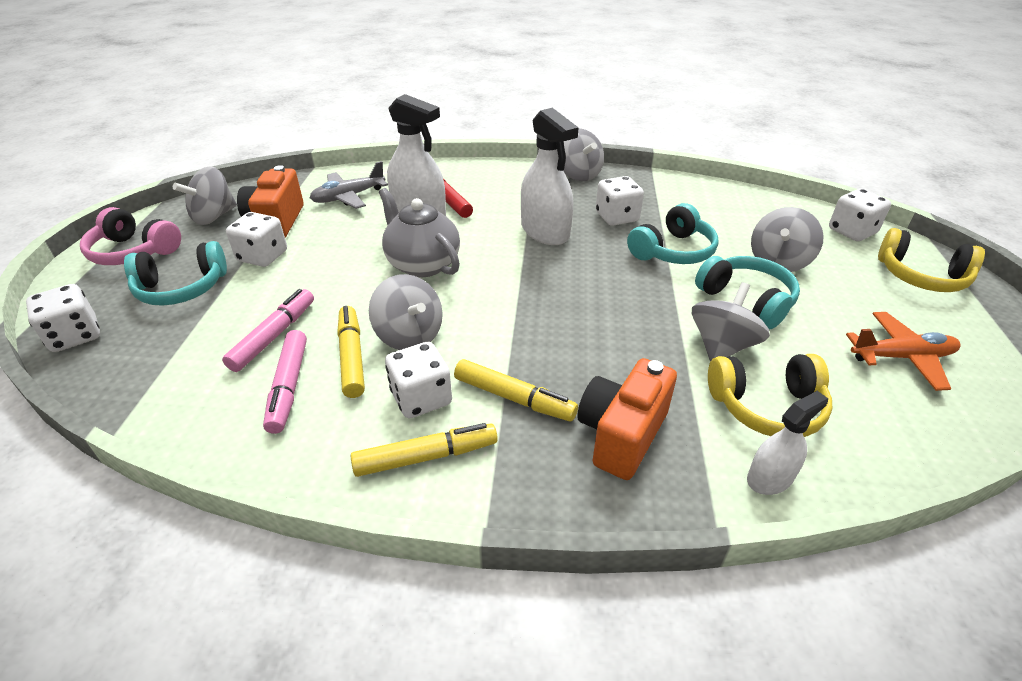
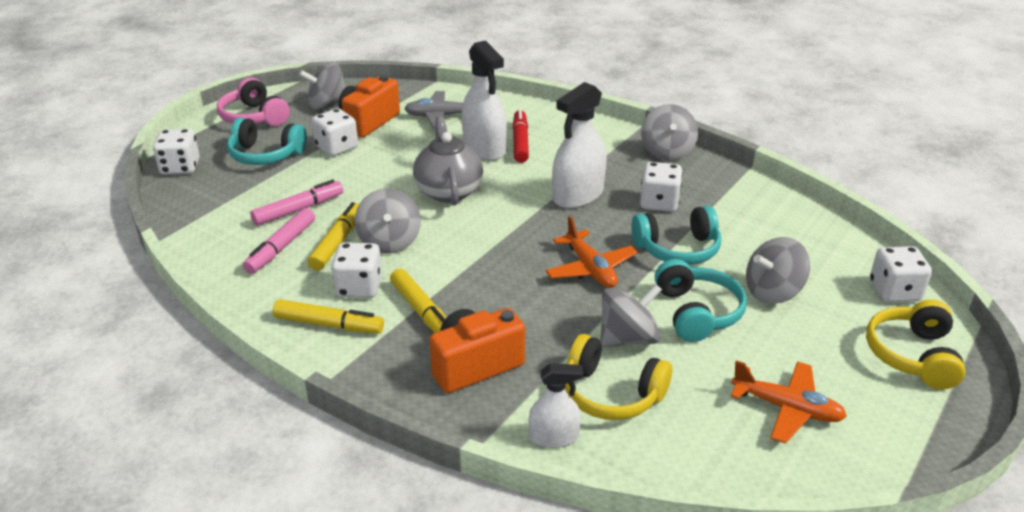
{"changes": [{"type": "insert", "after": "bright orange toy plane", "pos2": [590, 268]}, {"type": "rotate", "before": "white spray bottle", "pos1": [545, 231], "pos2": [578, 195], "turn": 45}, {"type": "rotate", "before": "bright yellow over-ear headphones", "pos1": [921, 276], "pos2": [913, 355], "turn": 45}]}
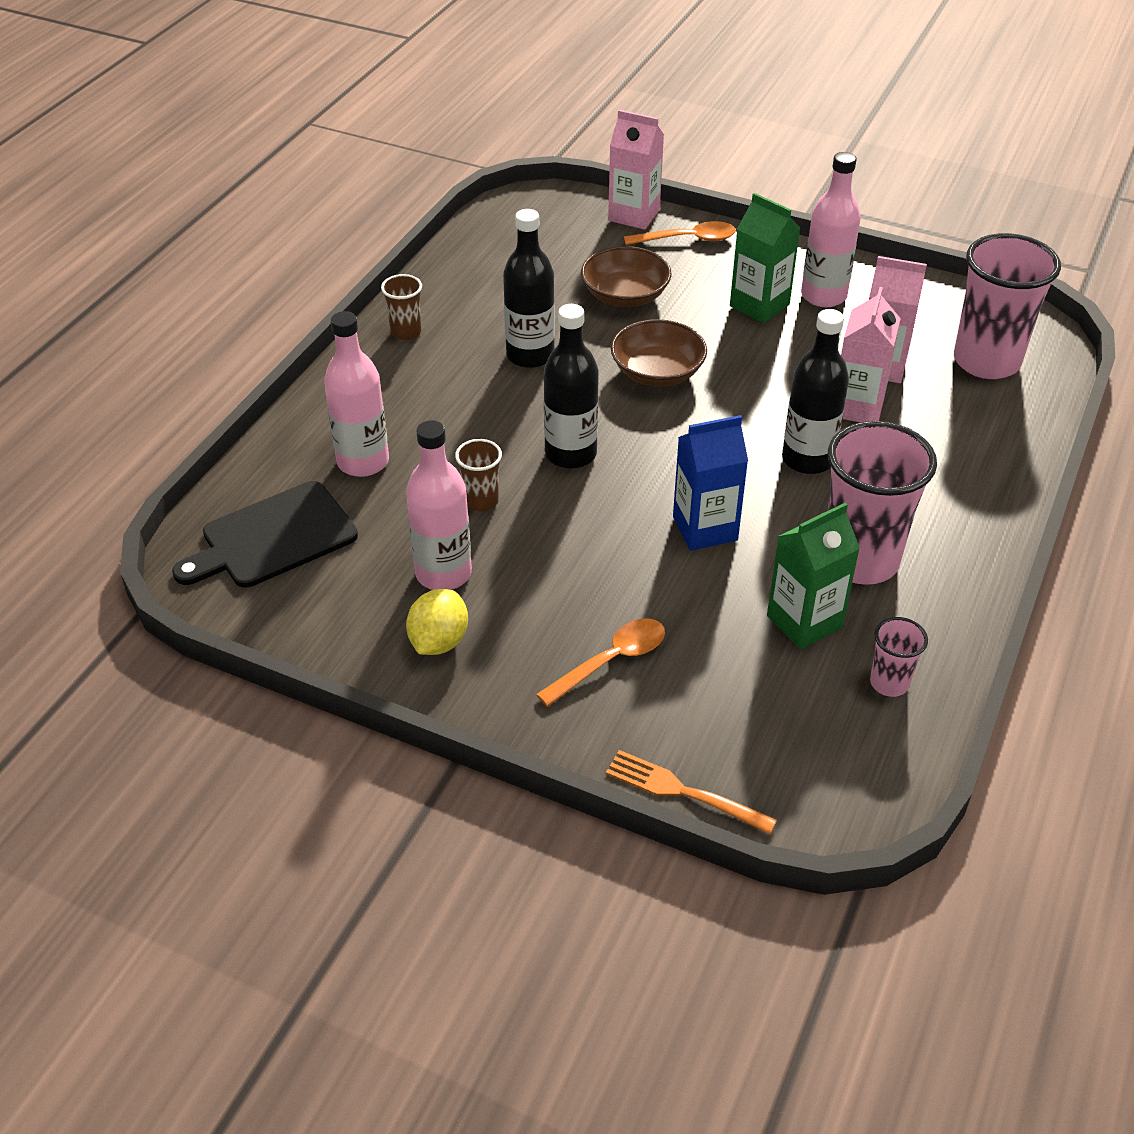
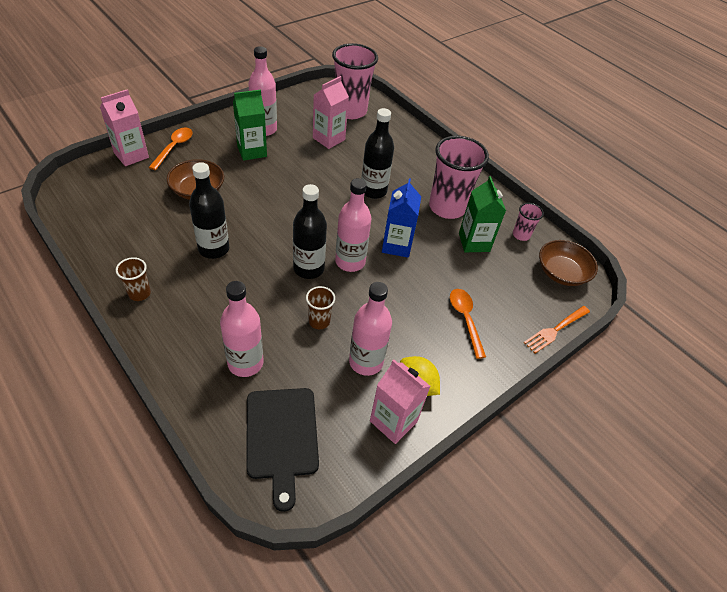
{"changes": [{"type": "insert", "after": "rosy bottle", "pos2": [350, 262]}, {"type": "move", "before": "brown deep dish", "pos1": [657, 372], "pos2": [561, 273]}, {"type": "move", "before": "rosy juice carton", "pos1": [857, 407], "pos2": [393, 421]}]}
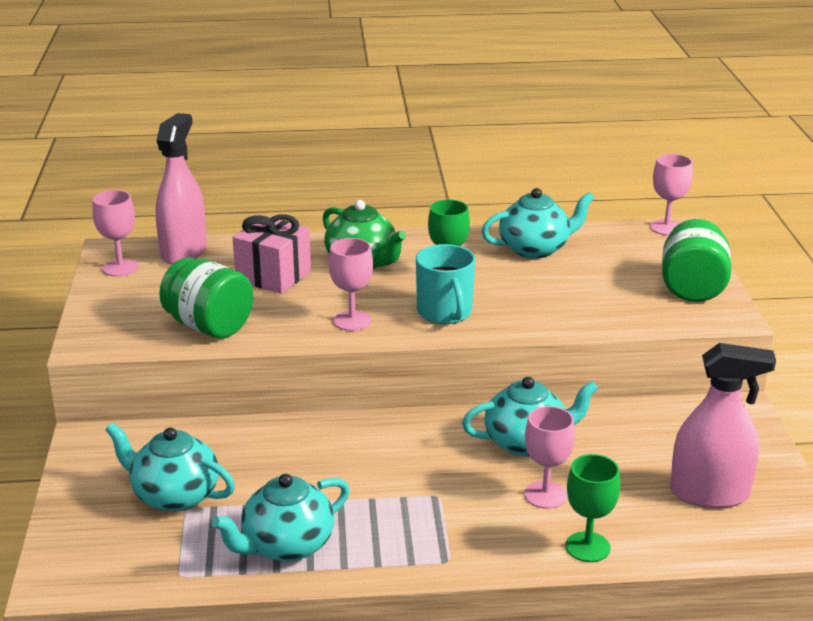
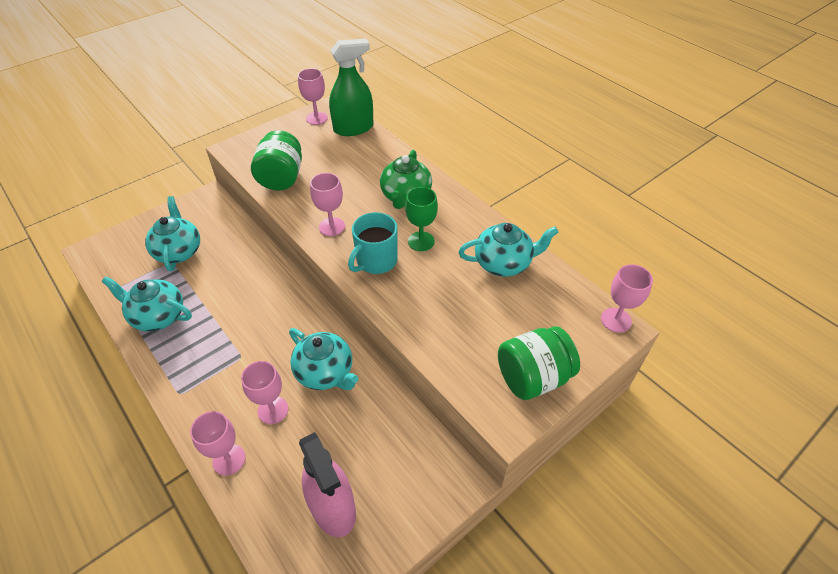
{"changes": [{"type": "delete", "before": "rosy gift", "pos1": [273, 276]}, {"type": "recolor", "before": "rosy spray bottle", "after": "green spray bottle", "pos1": [184, 252], "pos2": [353, 128]}, {"type": "recolor", "before": "green chalice", "after": "rosy chalice", "pos1": [587, 547], "pos2": [229, 459]}, {"type": "rotate", "before": "turquoise china teapot", "pos1": [535, 249], "pos2": [503, 263], "turn": -45}]}
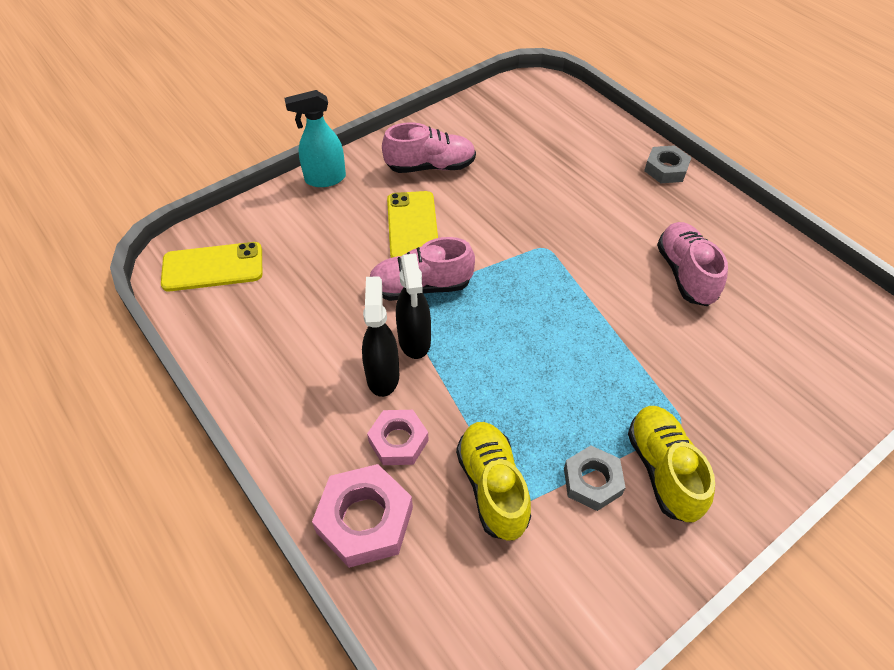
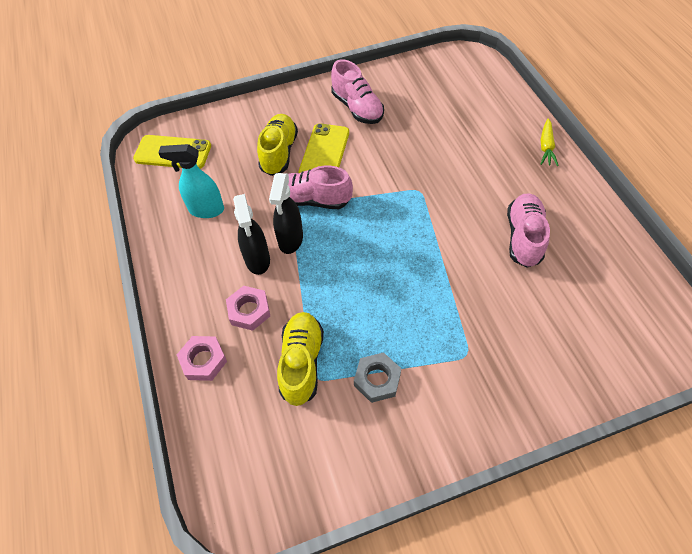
{"changes": [{"type": "move", "before": "turquoise spray bottle", "pos1": [325, 179], "pos2": [206, 210]}, {"type": "move", "before": "bright yellow shoe", "pos1": [663, 470], "pos2": [279, 153]}, {"type": "replace", "before": "gray hexagon nut", "after": "bright yellow carrot", "pos1": [666, 169], "pos2": [546, 147]}, {"type": "rotate", "before": "ebony spray bottle", "pos1": [383, 376], "pos2": [257, 260], "turn": 150}, {"type": "rotate", "before": "rosy shoe", "pos1": [430, 166], "pos2": [357, 108], "turn": 45}, {"type": "resize", "before": "rosy hexagon nut", "pos1": [365, 520], "pos2": [203, 360], "scale": 0.65}]}
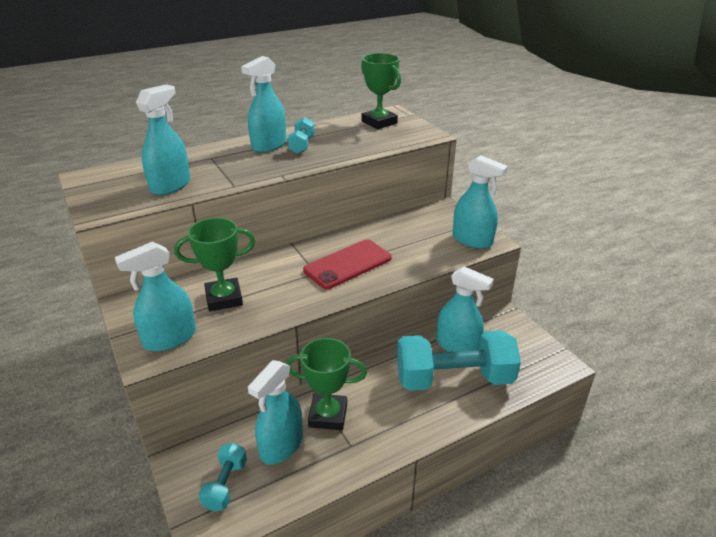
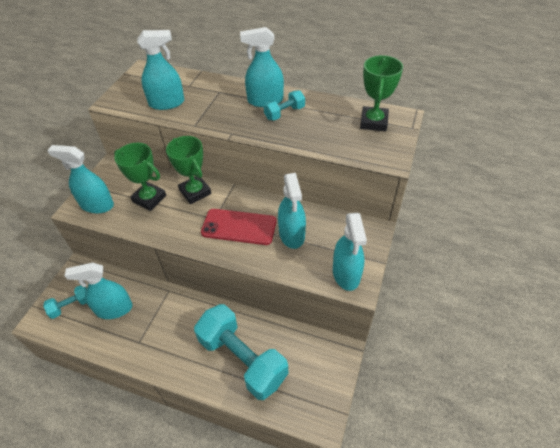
{"changes": [{"type": "move", "before": "green trophy", "pos1": [328, 415], "pos2": [195, 192]}, {"type": "move", "before": "turquoise spray bottle", "pos1": [457, 346], "pos2": [292, 234]}]}
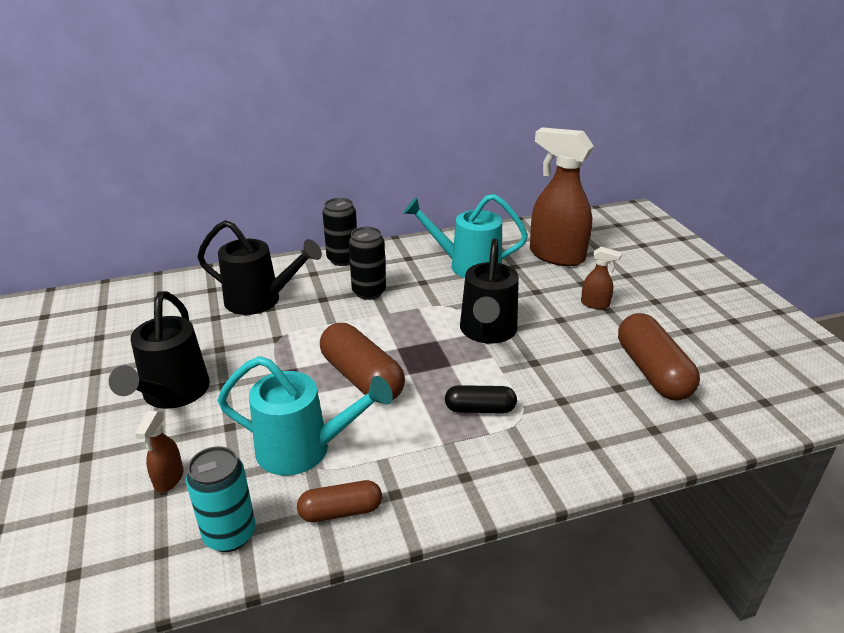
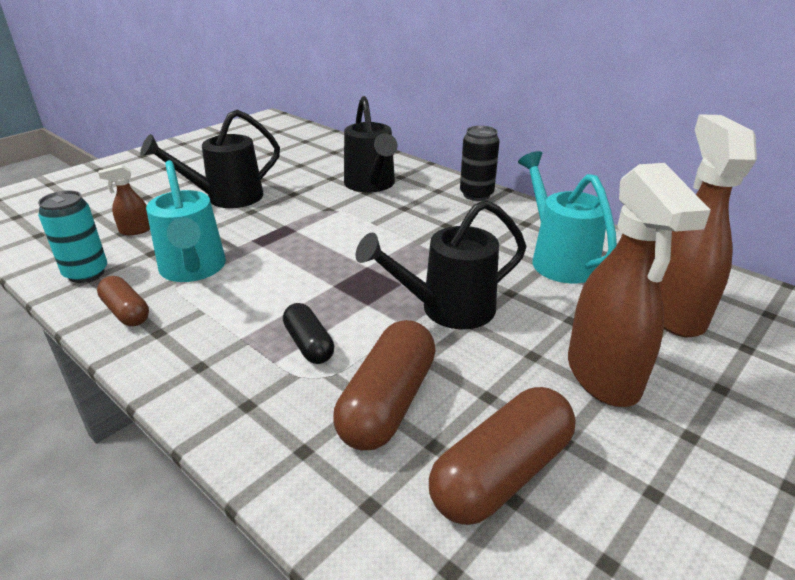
{"changes": [{"type": "delete", "before": "ebony soda can", "pos1": [369, 292]}, {"type": "move", "before": "brown pill shape", "pos1": [362, 378], "pos2": [388, 402]}, {"type": "resize", "before": "brown spray bottle", "pos1": [595, 304], "pos2": [603, 376], "scale": 2.27}]}
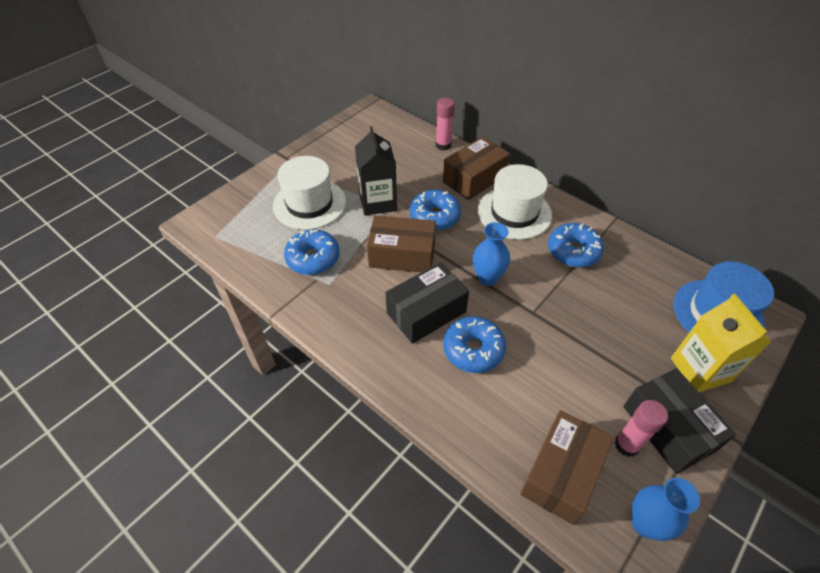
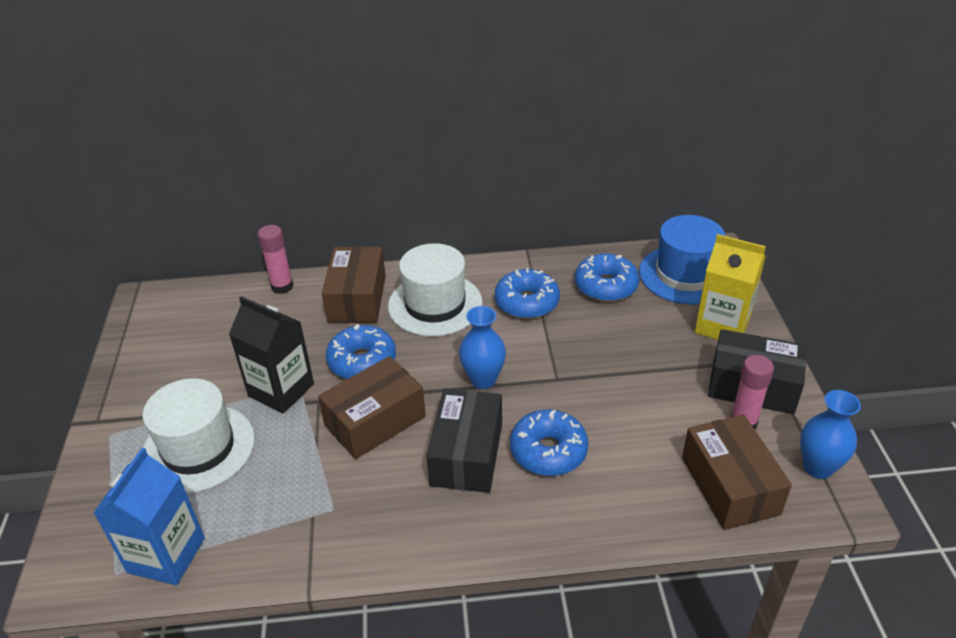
{"changes": [{"type": "insert", "after": "cobalt juice carton", "pos2": [166, 555]}, {"type": "move", "before": "cobalt glazed donut", "pos1": [313, 258], "pos2": [606, 286]}]}
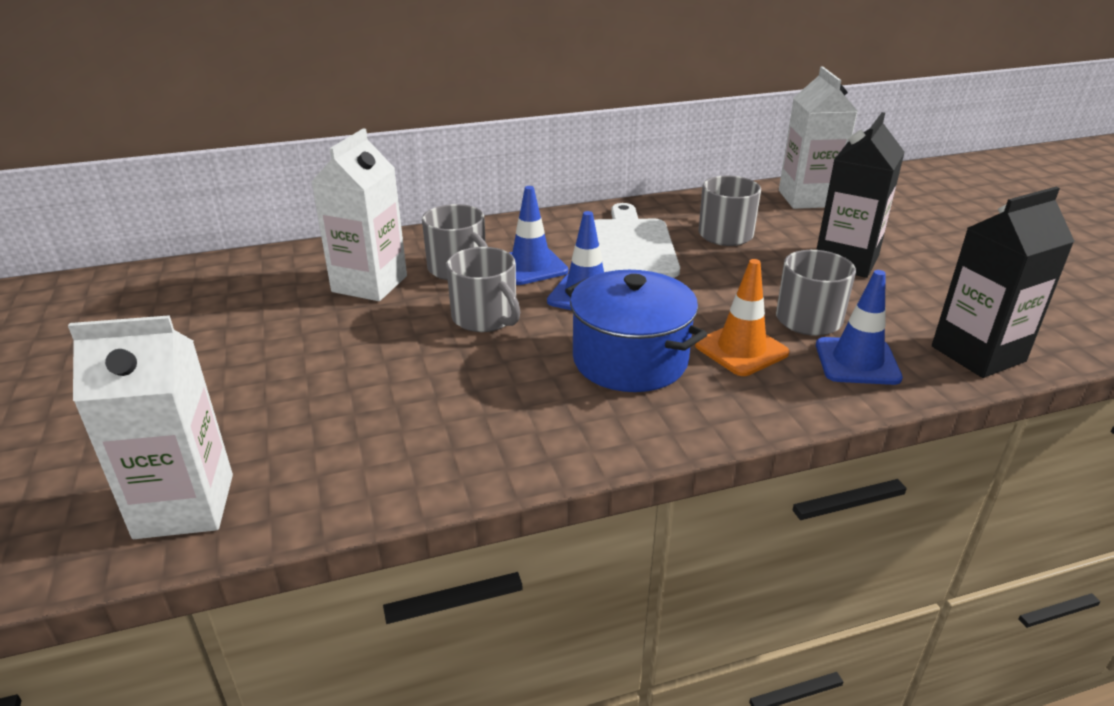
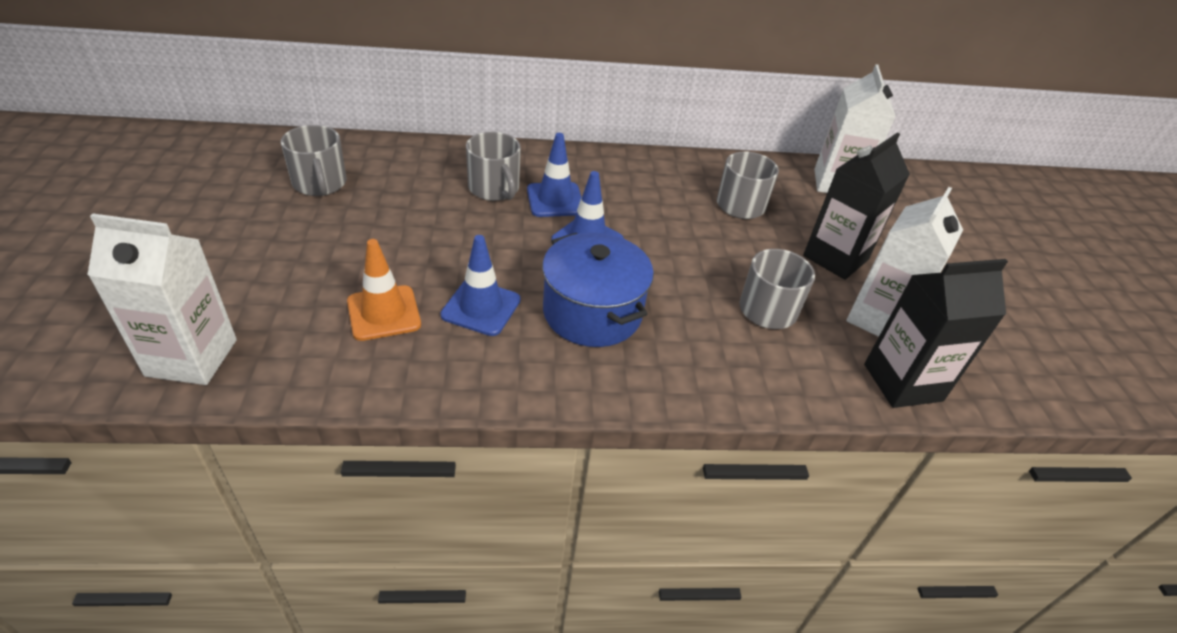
{"changes": [{"type": "delete", "before": "white bread board", "pos1": [631, 246]}, {"type": "move", "before": "white juice carton", "pos1": [369, 284], "pos2": [879, 319]}, {"type": "move", "before": "gray mug", "pos1": [485, 317], "pos2": [320, 183]}, {"type": "move", "before": "bright orange traffic cone", "pos1": [741, 349], "pos2": [384, 313]}, {"type": "move", "before": "cobalt traffic cone", "pos1": [857, 361], "pos2": [481, 307]}]}
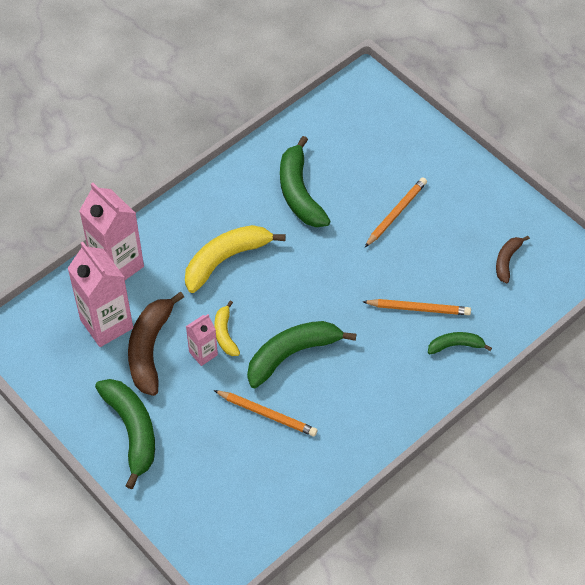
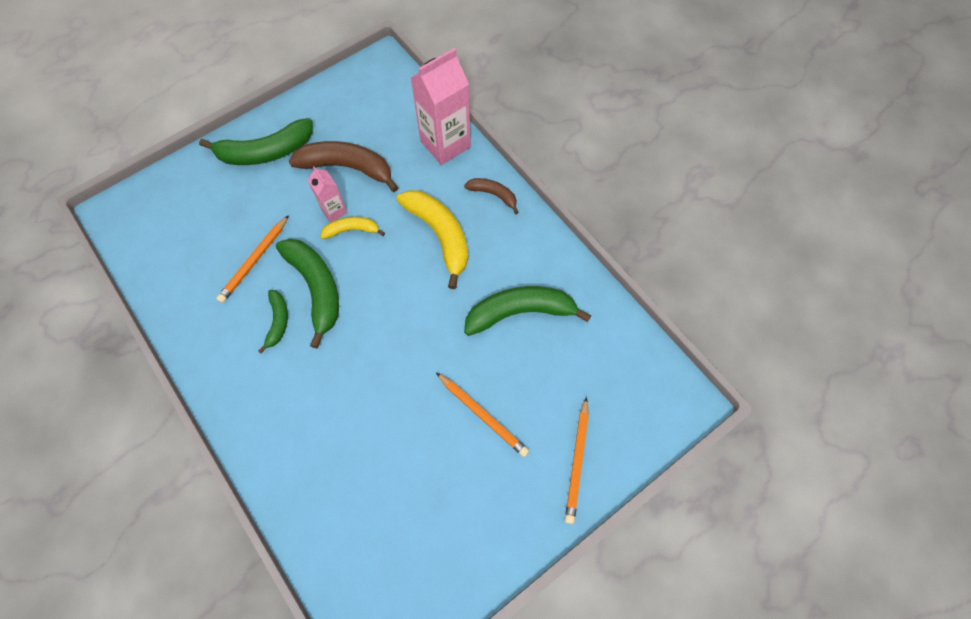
{"changes": [{"type": "delete", "before": "rosy juice carton", "pos1": [106, 324]}, {"type": "move", "before": "bright orange wooden pencil", "pos1": [419, 309], "pos2": [576, 462]}, {"type": "move", "before": "green banana", "pos1": [455, 345], "pos2": [278, 321]}, {"type": "move", "before": "brown banana", "pos1": [507, 261], "pos2": [493, 195]}]}
